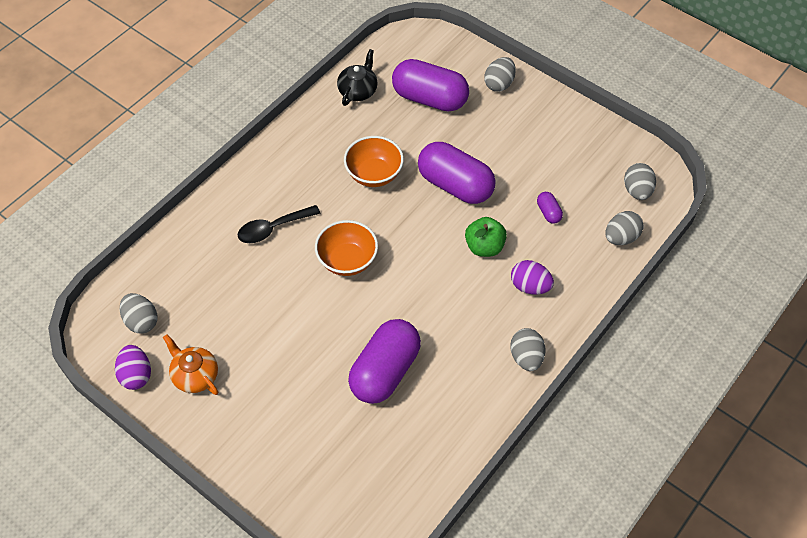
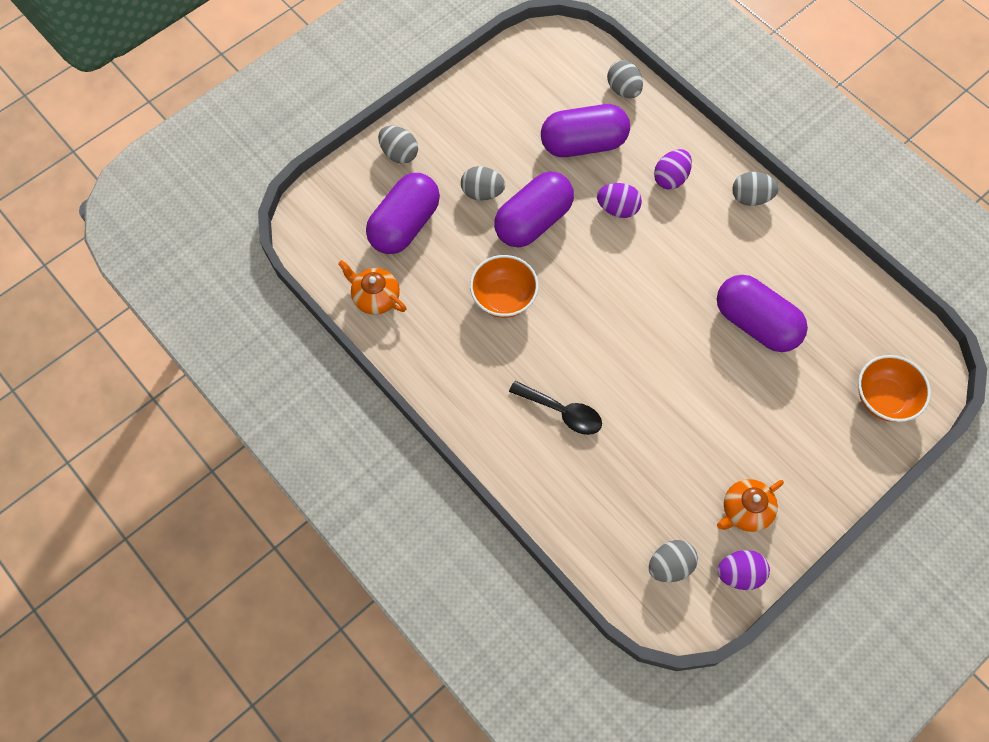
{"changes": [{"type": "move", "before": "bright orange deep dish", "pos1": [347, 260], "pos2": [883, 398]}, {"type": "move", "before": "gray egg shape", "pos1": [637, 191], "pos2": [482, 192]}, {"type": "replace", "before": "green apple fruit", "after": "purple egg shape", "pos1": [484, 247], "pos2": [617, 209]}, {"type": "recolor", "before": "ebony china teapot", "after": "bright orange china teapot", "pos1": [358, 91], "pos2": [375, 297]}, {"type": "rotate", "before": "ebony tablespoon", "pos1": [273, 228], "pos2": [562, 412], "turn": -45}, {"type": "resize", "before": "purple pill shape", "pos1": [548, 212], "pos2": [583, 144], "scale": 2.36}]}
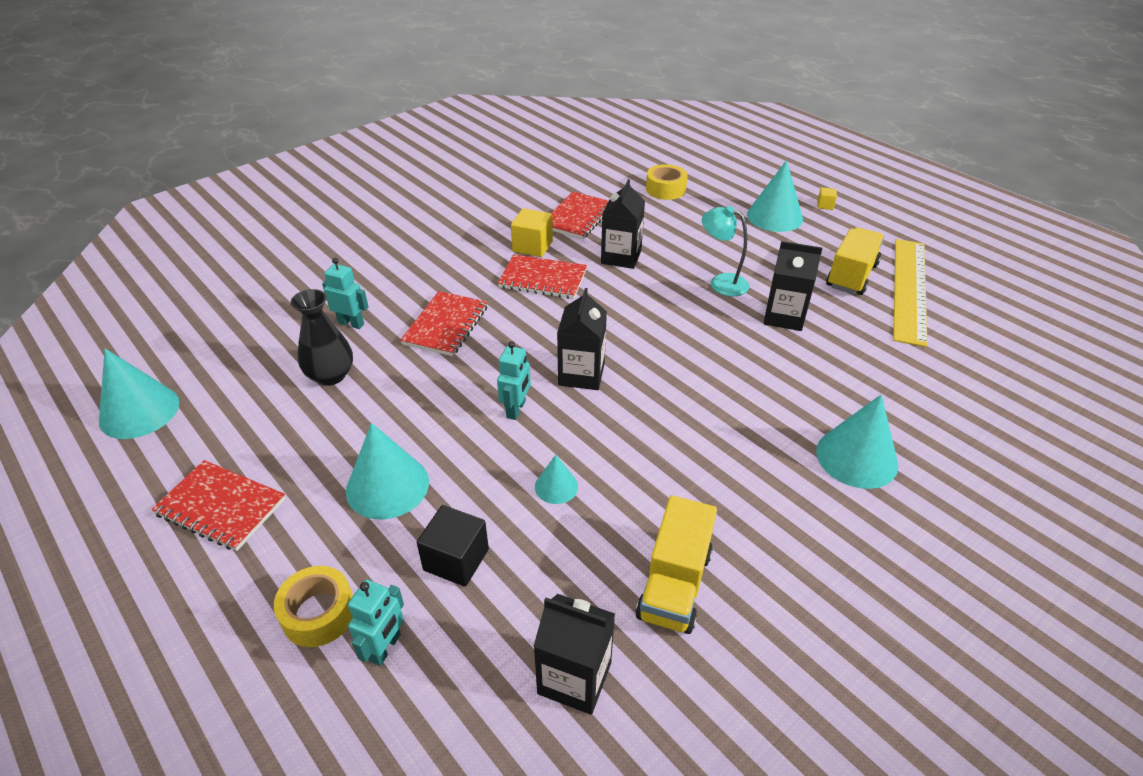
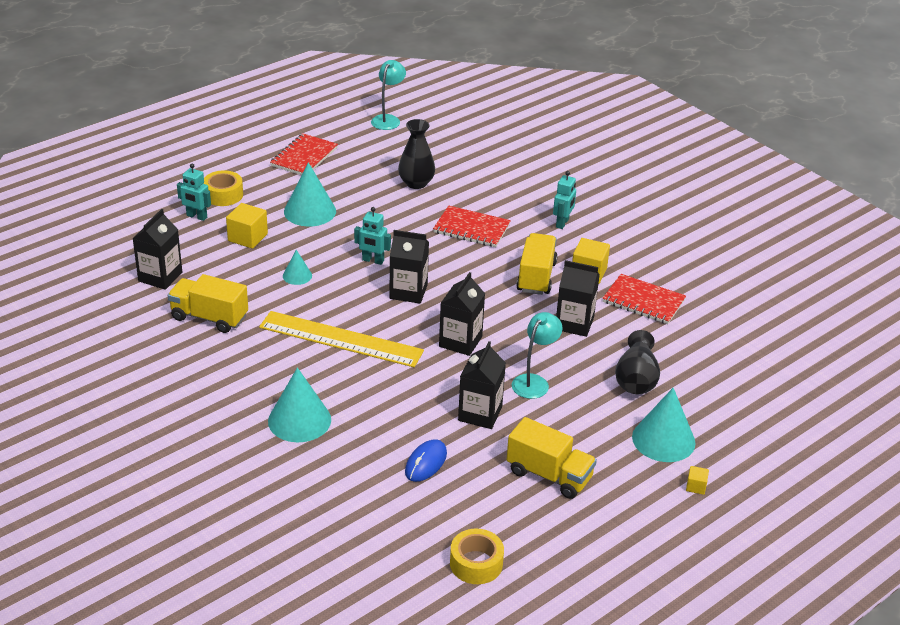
{"changes": [{"type": "insert", "after": "cobalt mouse", "pos2": [426, 463]}, {"type": "insert", "after": "ebony juice carton", "pos2": [460, 341]}, {"type": "insert", "after": "ebony vase", "pos2": [636, 379]}, {"type": "move", "before": "turquoise toy robot", "pos1": [351, 323], "pos2": [562, 223]}, {"type": "move", "before": "bright yellow sticky tape", "pos1": [665, 189], "pos2": [476, 563]}, {"type": "move", "before": "bright yellow measuring stick", "pos1": [909, 289], "pos2": [341, 339]}, {"type": "replace", "before": "turquoise cone shape", "after": "turquoise lamp", "pos1": [139, 411], "pos2": [388, 119]}, {"type": "replace", "before": "scarlet notepad", "after": "bright yellow truck", "pos1": [543, 279], "pos2": [536, 277]}, {"type": "recolor", "before": "ebony solid cube", "after": "bright yellow solid cube", "pos1": [456, 559], "pos2": [247, 237]}]}
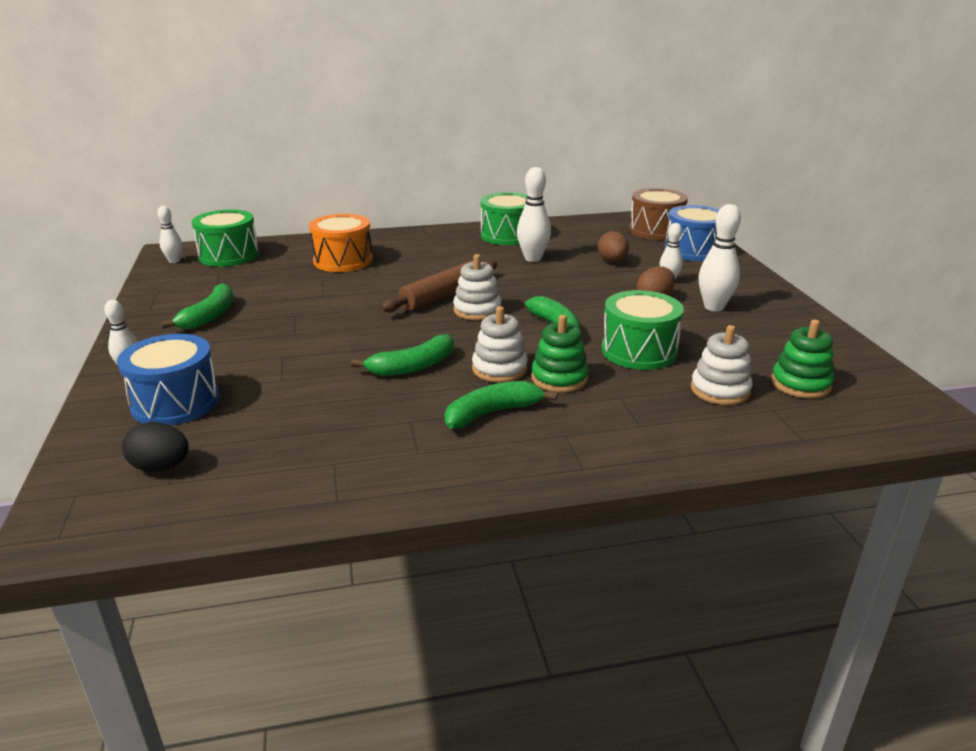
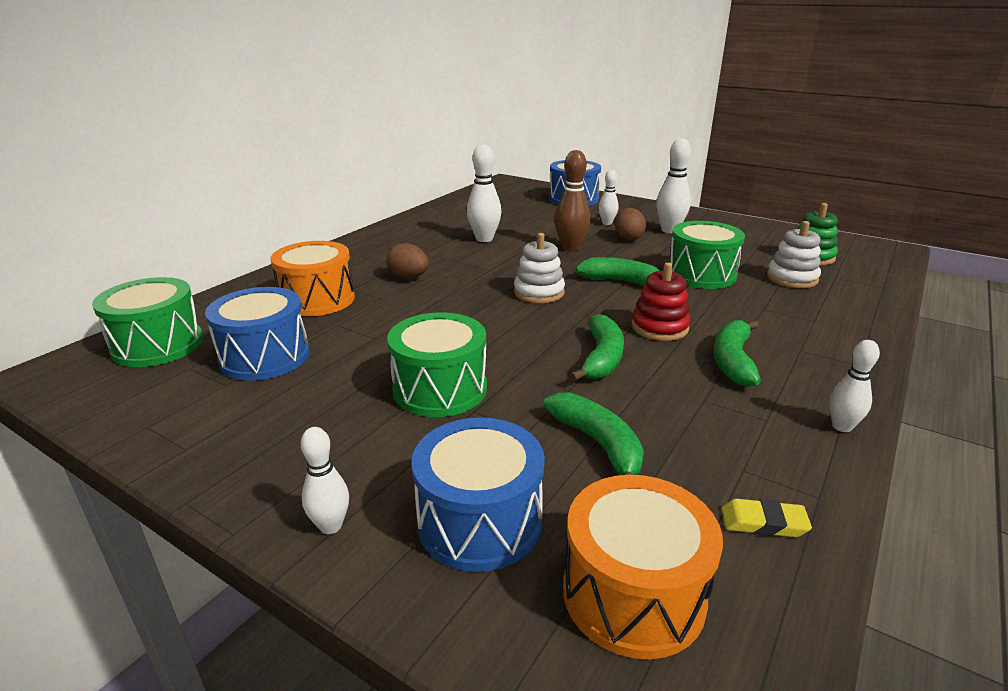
{"changes": [{"type": "delete", "before": "brown pastry roller", "pos1": [442, 296]}, {"type": "delete", "before": "green stacking toy", "pos1": [559, 378]}, {"type": "delete", "before": "brown toy drum", "pos1": [656, 230]}, {"type": "insert", "after": "cobalt toy drum", "pos2": [265, 357]}, {"type": "insert", "after": "brown tenpin", "pos2": [570, 248]}, {"type": "insert", "after": "bright yellow pencil eraser", "pos2": [763, 523]}, {"type": "move", "before": "white tenpin", "pos1": [174, 261], "pos2": [841, 426]}, {"type": "move", "before": "green banana", "pos1": [209, 316], "pos2": [598, 444]}, {"type": "move", "before": "green toy drum", "pos1": [507, 235], "pos2": [440, 389]}, {"type": "move", "before": "brown egg shape", "pos1": [612, 261], "pos2": [409, 277]}, {"type": "replace", "before": "ebony egg shape", "after": "bright orange toy drum", "pos1": [161, 467], "pos2": [633, 594]}, {"type": "recolor", "before": "white stacking toy", "after": "scarlet stacking toy", "pos1": [499, 369], "pos2": [659, 327]}]}
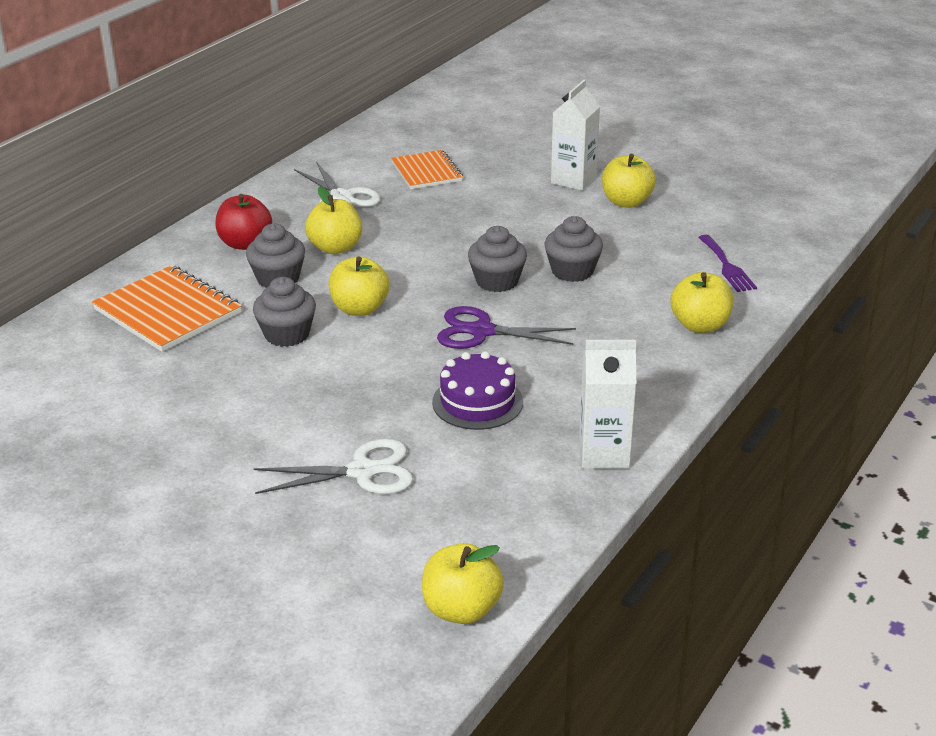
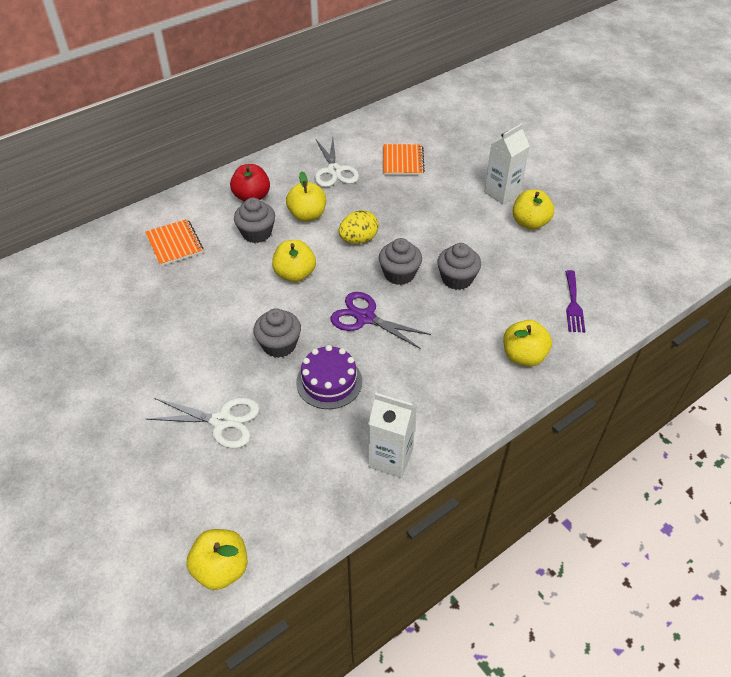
{"changes": [{"type": "insert", "after": "bright yellow egg shape", "pos2": [358, 239]}, {"type": "move", "before": "gray cupcake", "pos1": [287, 334], "pos2": [279, 345]}, {"type": "resize", "before": "bright orange notepad", "pos1": [168, 312], "pos2": [174, 244], "scale": 0.66}]}
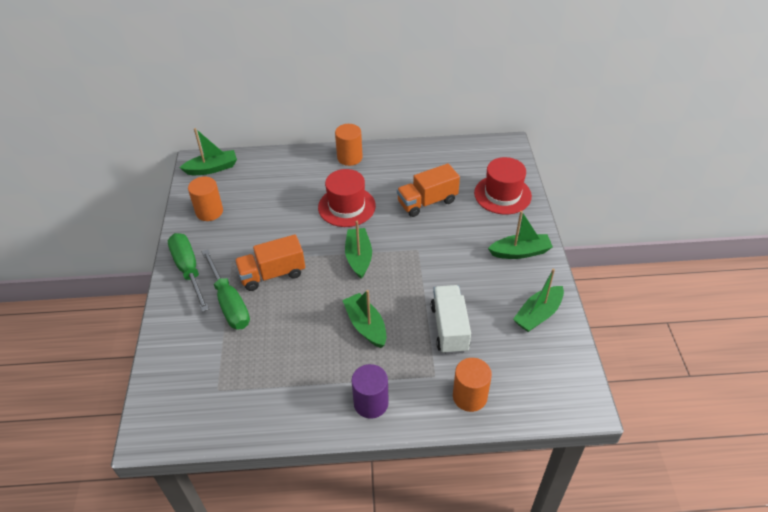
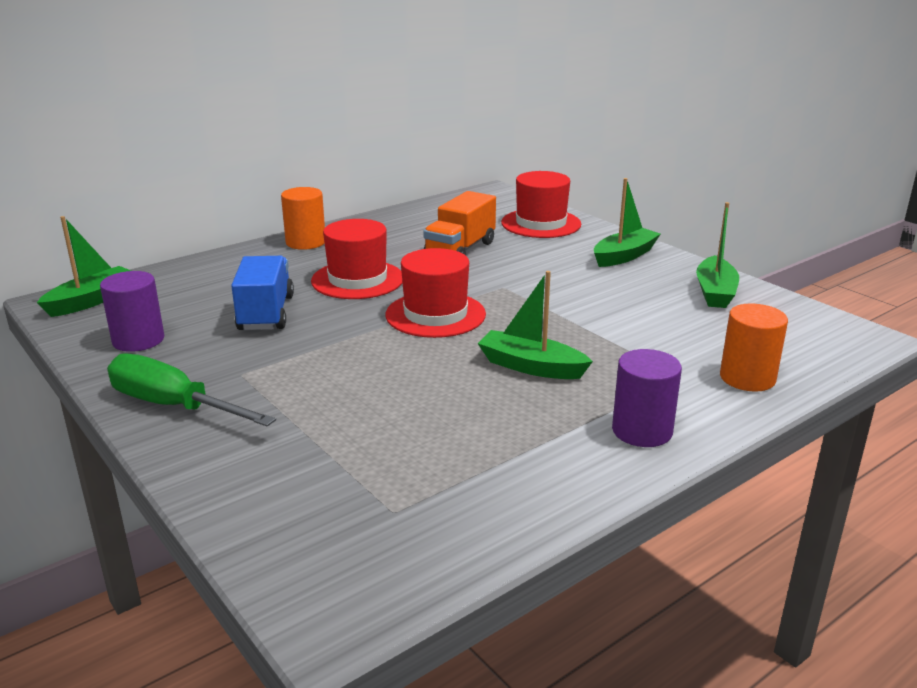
{"changes": [{"type": "delete", "before": "green hand screwdriver", "pos1": [229, 303]}, {"type": "delete", "before": "bright orange truck", "pos1": [272, 274]}, {"type": "delete", "before": "white truck", "pos1": [449, 328]}, {"type": "insert", "after": "cobalt truck", "pos2": [266, 313]}, {"type": "replace", "before": "green toy boat", "after": "scarlet top hat", "pos1": [359, 257], "pos2": [435, 314]}, {"type": "recolor", "before": "bright orange cylinder shape", "after": "purple cylinder shape", "pos1": [209, 212], "pos2": [138, 340]}]}
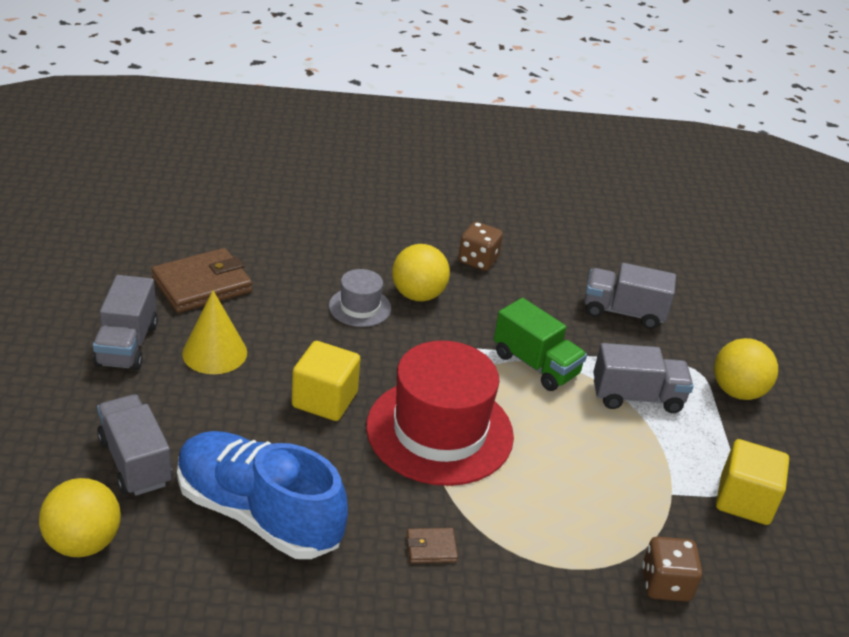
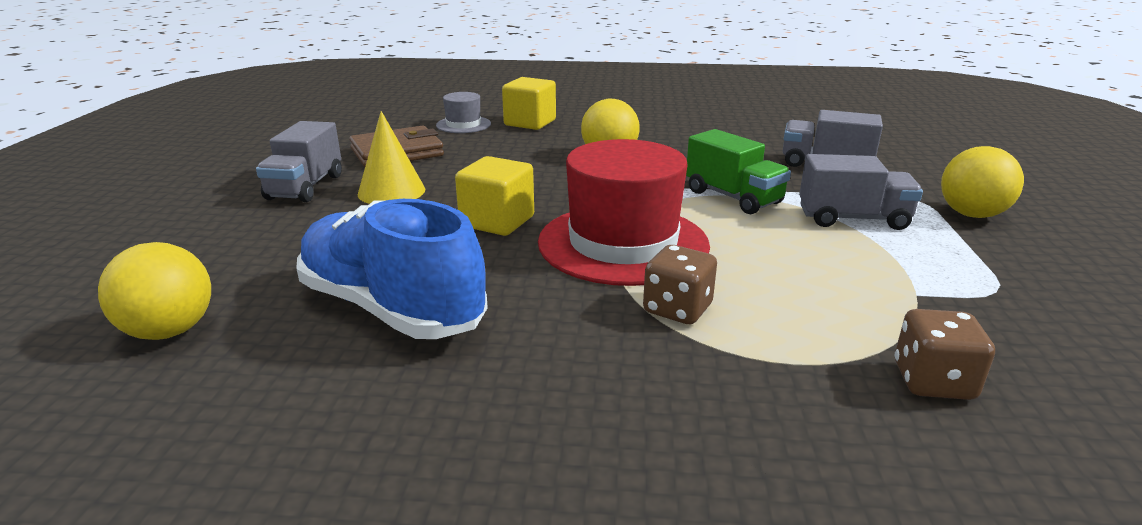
{"changes": [{"type": "delete", "before": "gray truck", "pos1": [135, 462]}, {"type": "delete", "before": "brown wallet", "pos1": [431, 548]}, {"type": "move", "before": "gray top hat", "pos1": [360, 307], "pos2": [463, 125]}, {"type": "move", "before": "brown die", "pos1": [478, 260], "pos2": [677, 309]}, {"type": "move", "before": "bright yellow solid cube", "pos1": [744, 500], "pos2": [530, 123]}]}
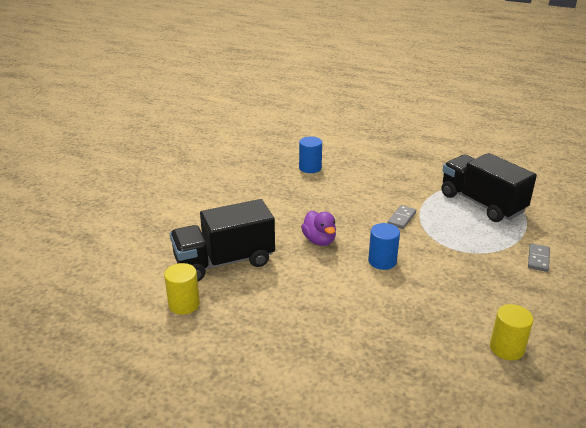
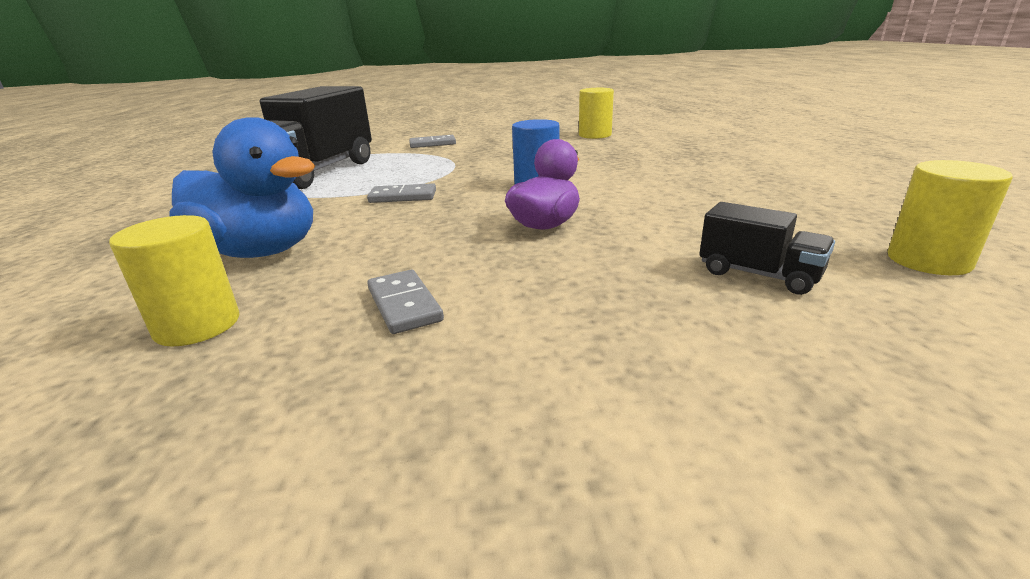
{"changes": [{"type": "insert", "after": "cobalt rubber duck", "pos2": [260, 252]}, {"type": "insert", "after": "gray domino", "pos2": [404, 305]}, {"type": "recolor", "before": "cobalt cylinder shape", "after": "bright yellow cylinder shape", "pos1": [310, 168], "pos2": [197, 325]}, {"type": "resize", "before": "ebony truck", "pos1": [224, 261], "pos2": [758, 274], "scale": 0.45}]}
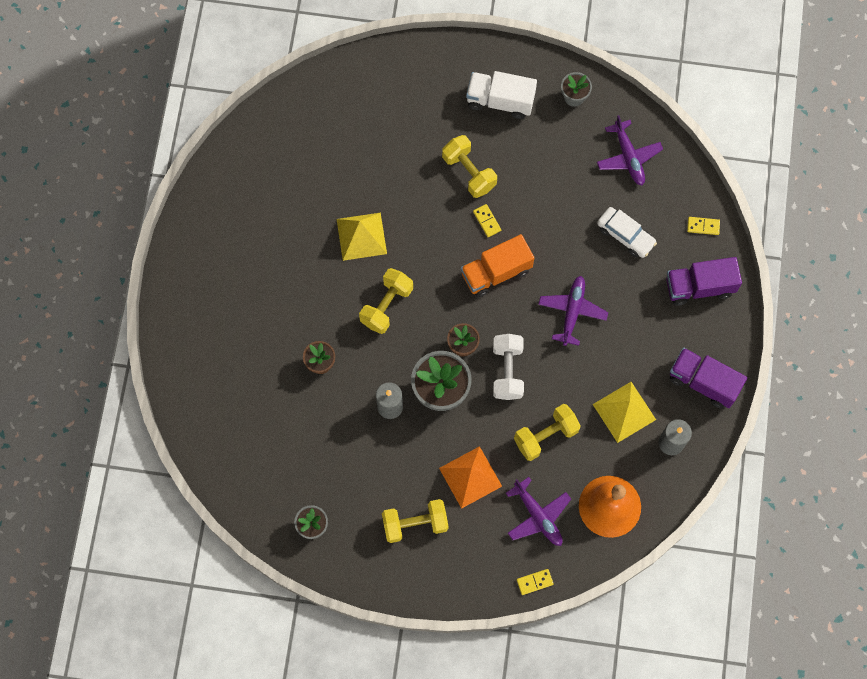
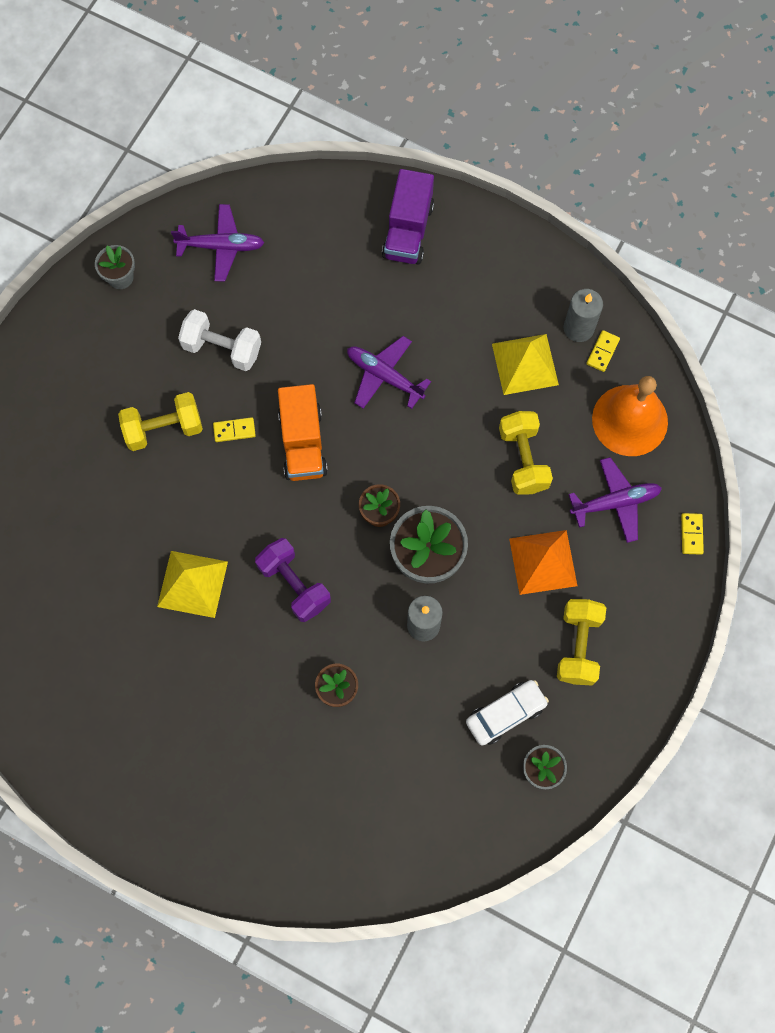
{"changes": [{"type": "delete", "before": "white truck", "pos1": [500, 101]}, {"type": "delete", "before": "purple truck", "pos1": [703, 382]}, {"type": "move", "before": "white dumbbell", "pos1": [507, 371], "pos2": [222, 348]}, {"type": "move", "before": "white car", "pos1": [625, 235], "pos2": [505, 714]}, {"type": "move", "before": "bright yellow domino", "pos1": [703, 226], "pos2": [602, 352]}, {"type": "recolor", "before": "bright yellow dumbbell", "after": "purple dumbbell", "pos1": [386, 306], "pos2": [294, 585]}]}
